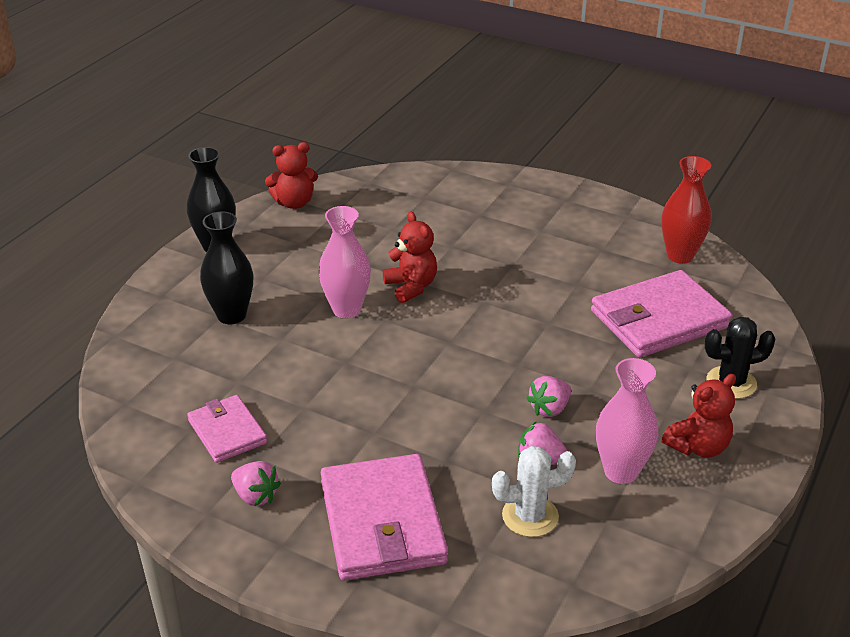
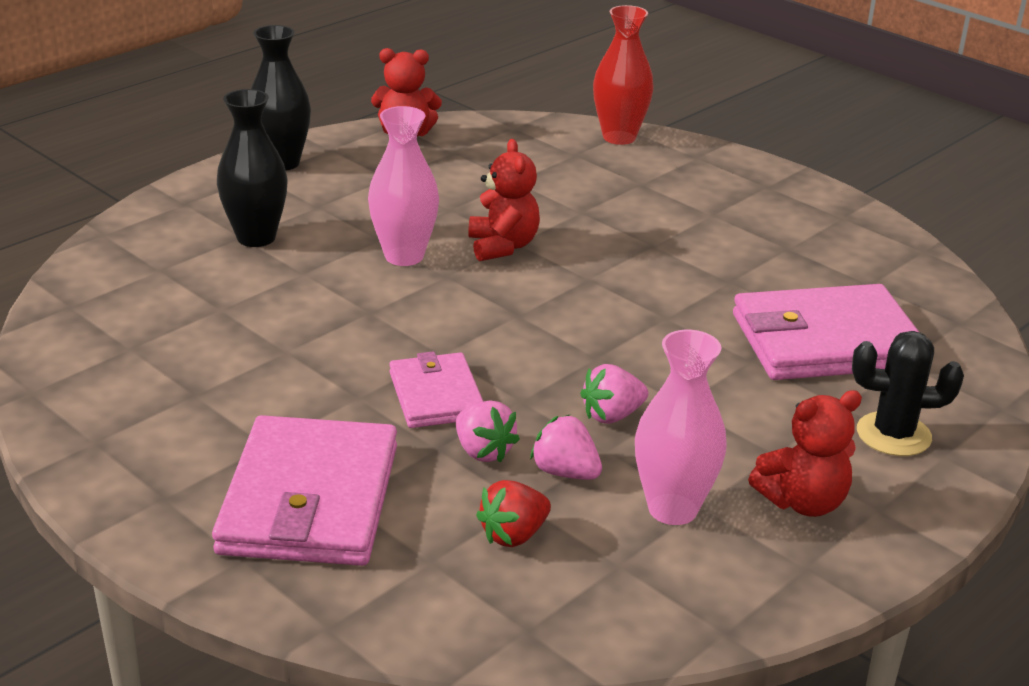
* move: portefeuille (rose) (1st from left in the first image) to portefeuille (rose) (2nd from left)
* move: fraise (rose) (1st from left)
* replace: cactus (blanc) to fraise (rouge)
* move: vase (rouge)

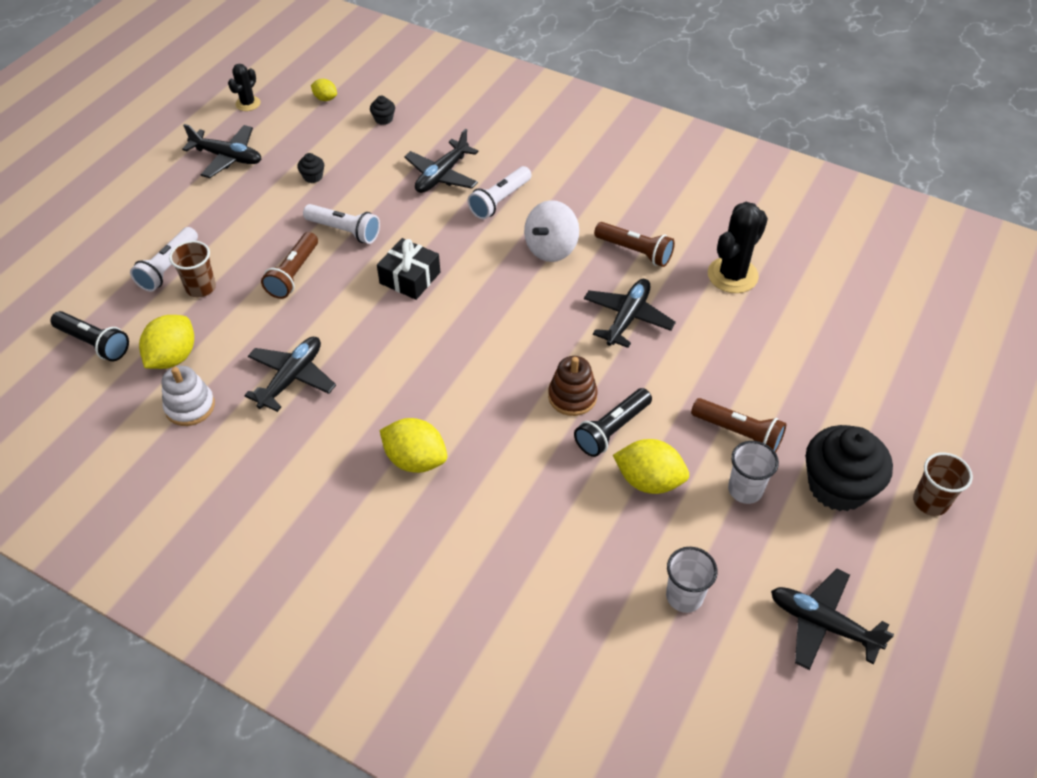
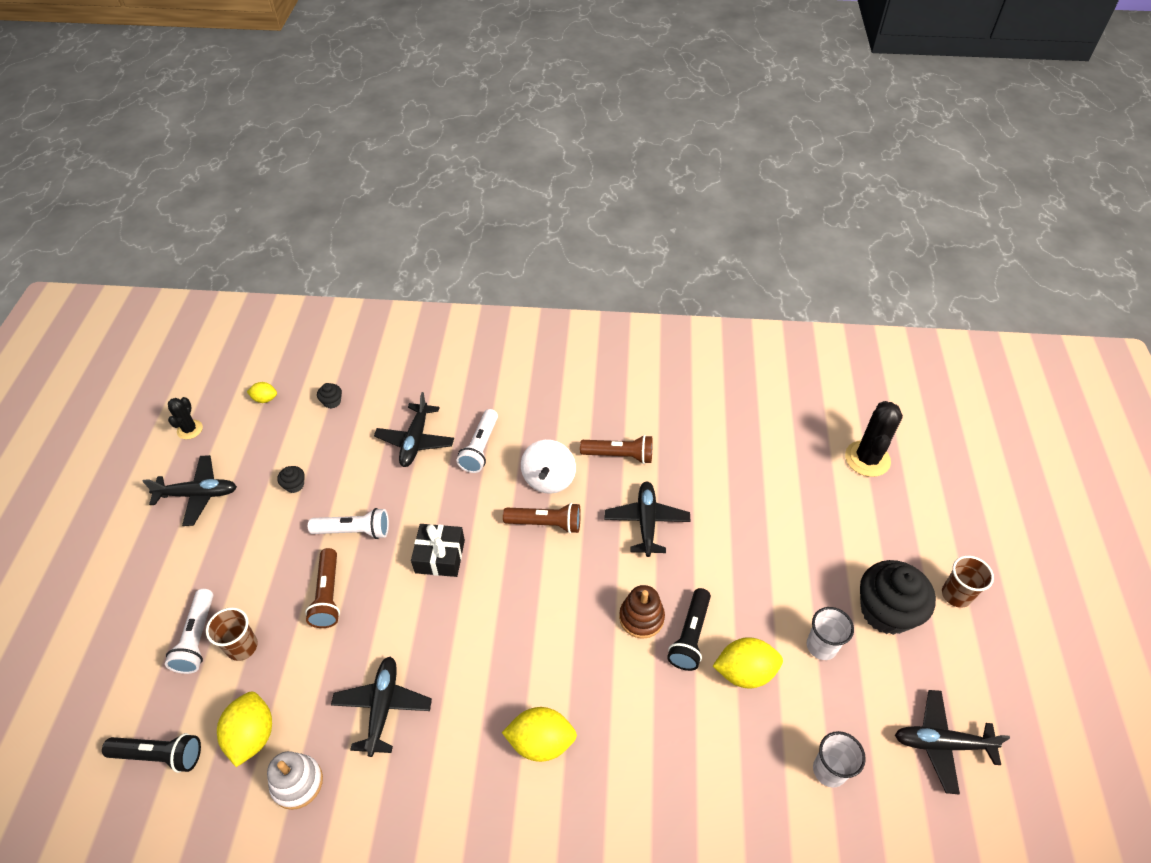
* move: lampe de poche (marron) (3rd from left in the first image) to lampe de poche (marron) (2nd from left)
* move: cactus (noir) (2nd from left)

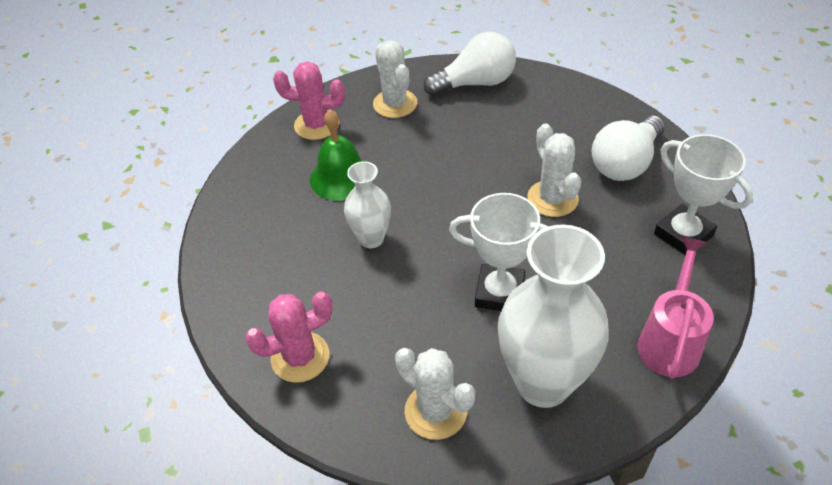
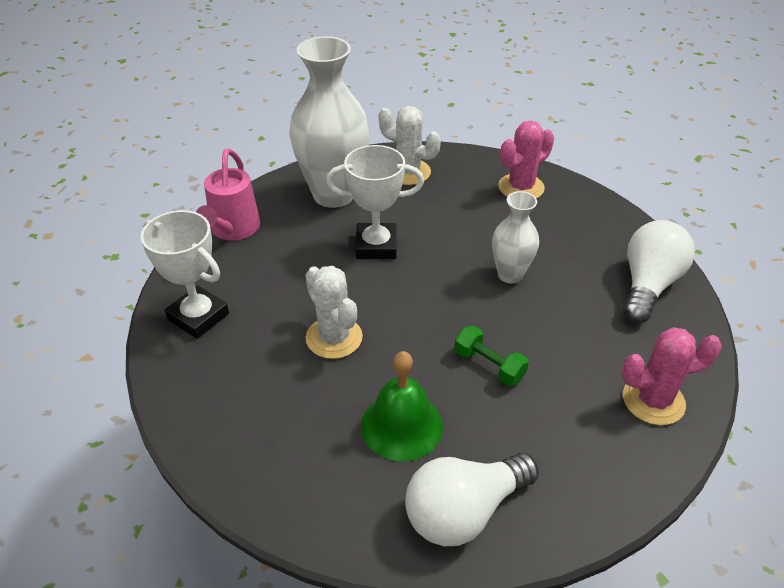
* move: cloche (vert)
* insert: haltère (vert)
* move: ampoule (blanc) (2nd from left)
* delete: cactus (blanc) (1st from left)

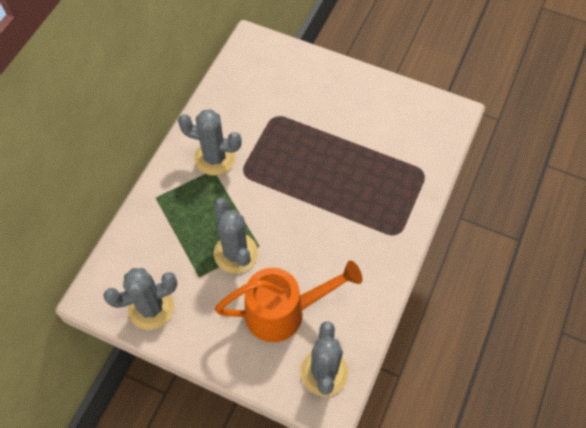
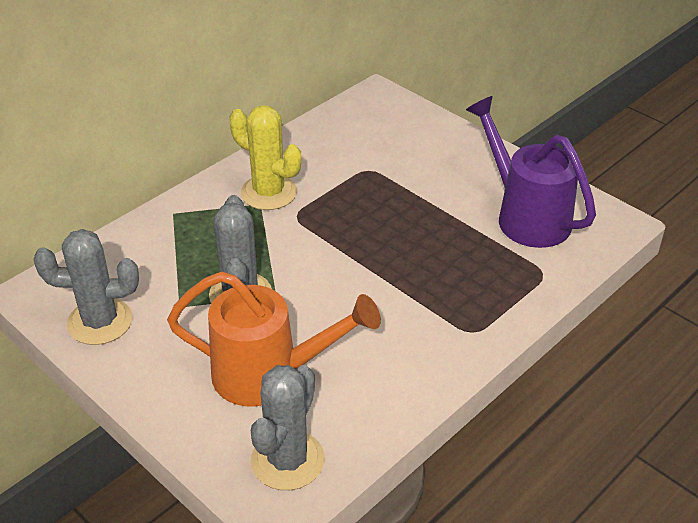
* recolor: cactus (gris) (2nd from left) to cactus (jaune)
* insert: arrosoir (violet)

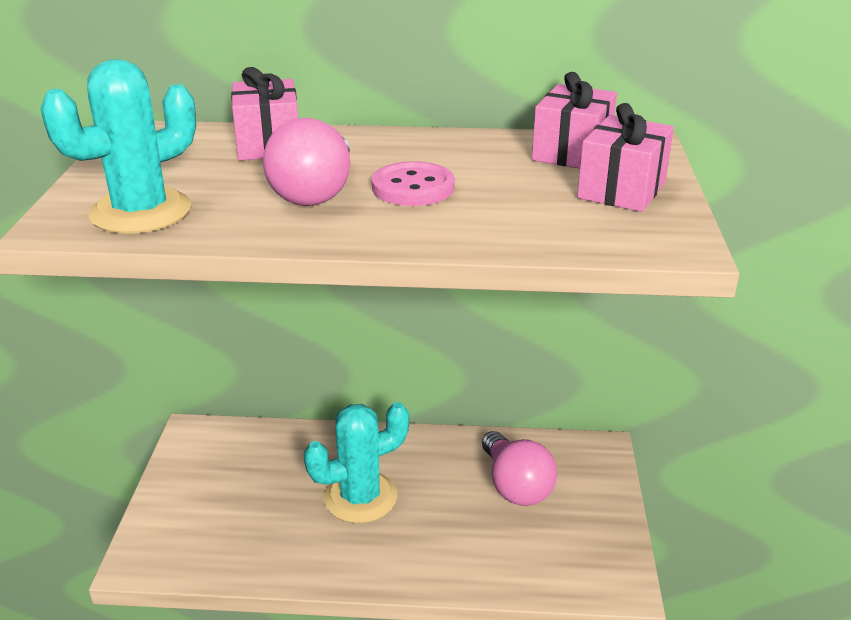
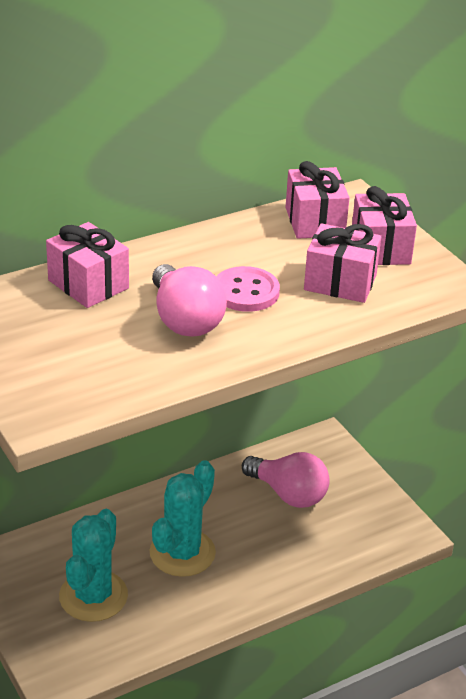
* move: cactus (turquoise) (1st from left)
* insert: cadeau (rose) (3rd from left)

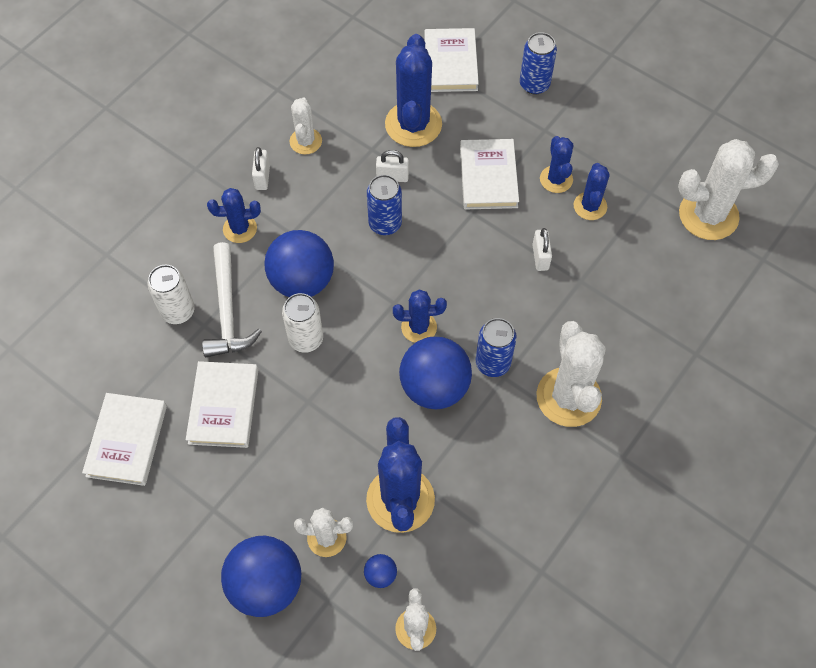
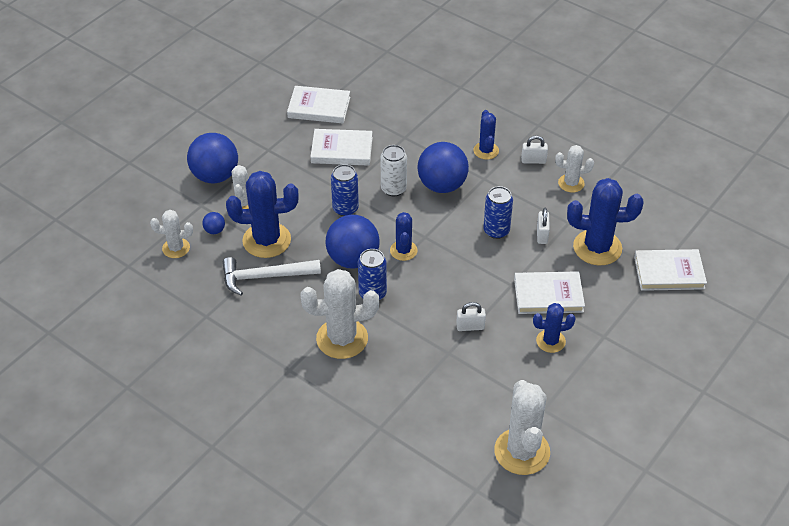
* move: marteau (blanc)
* move: canette (bleu) (3rd from left in the first image) to canette (bleu) (1st from left)
* delete: canette (blanc) (1st from left)
* delete: cactus (bleu) (6th from left)

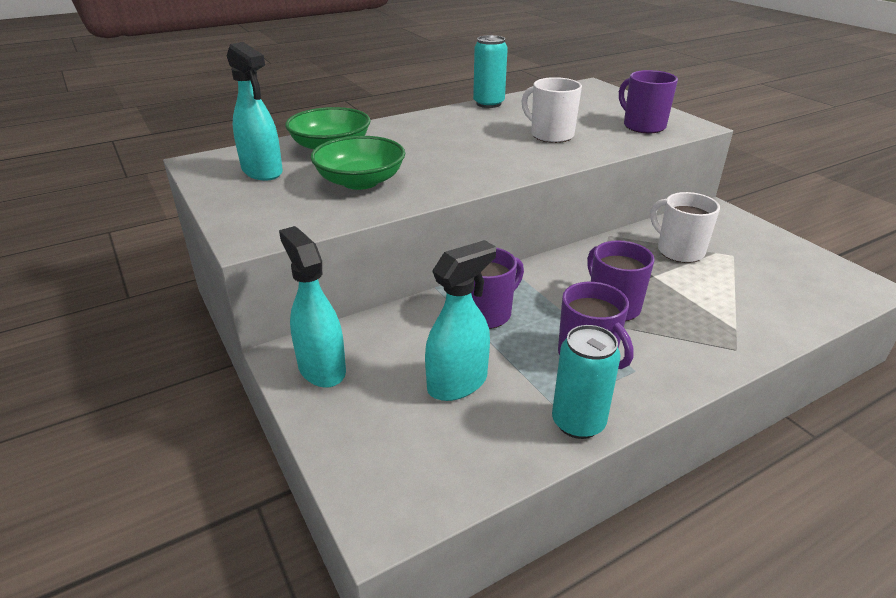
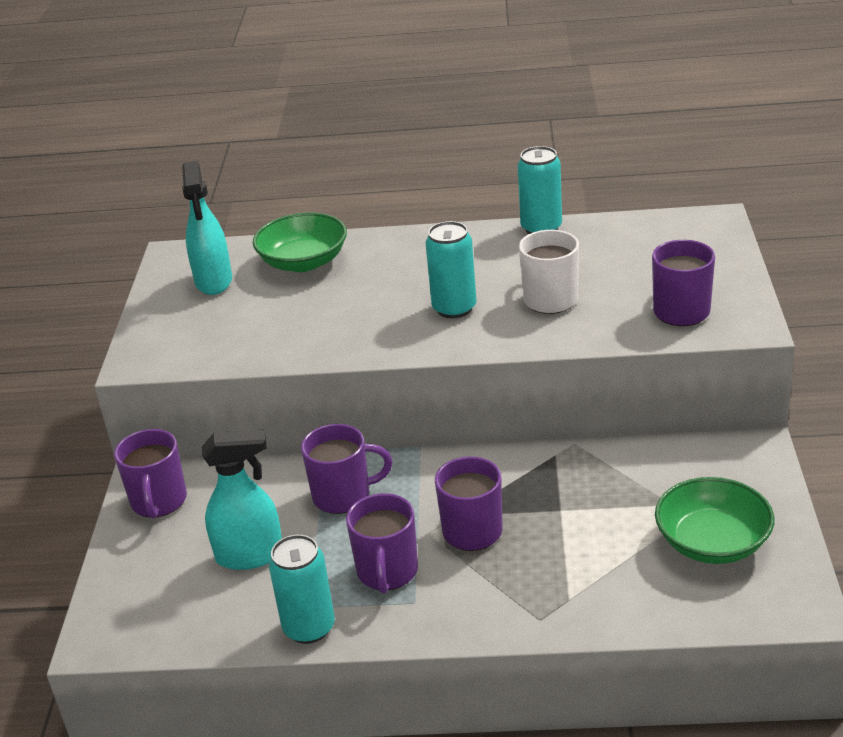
* replace: vaporisateur (turquoise) (2nd from left) to tasse (violet) (1st from left)
* insert: canette (turquoise) (2nd from left)
* move: bol (vert) (2nd from left)
* delete: tasse (blanc) (2nd from left)

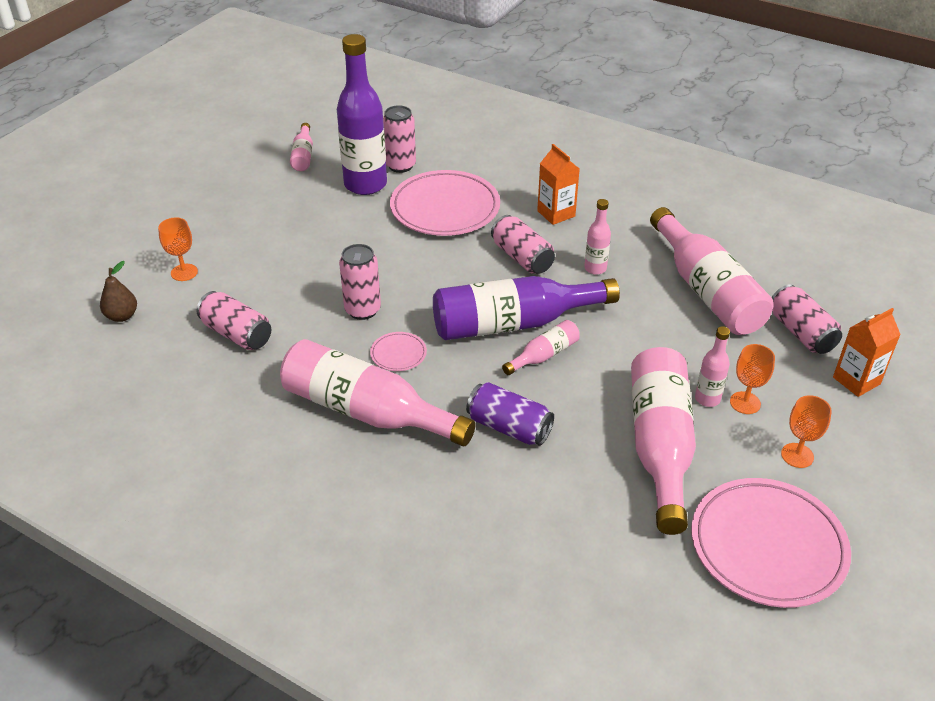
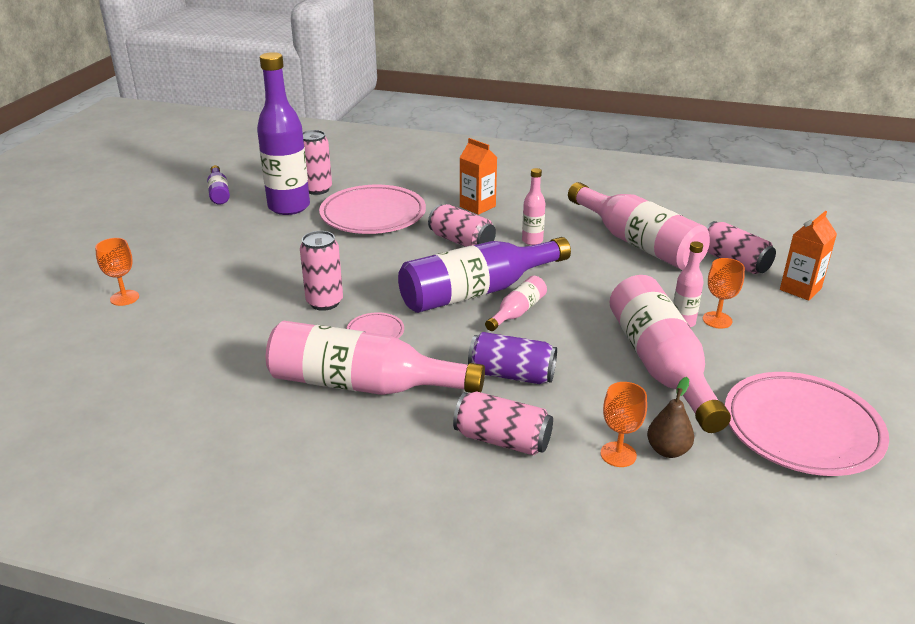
* recolor: bouteille (rose) (1st from left) to bouteille (violet) (1st from left)
* move: canette (rose) (1st from left in the first image) to canette (rose) (4th from left)
* move: verre à pied (orange) (3rd from left in the first image) to verre à pied (orange) (2nd from left)
* move: poire (marron)

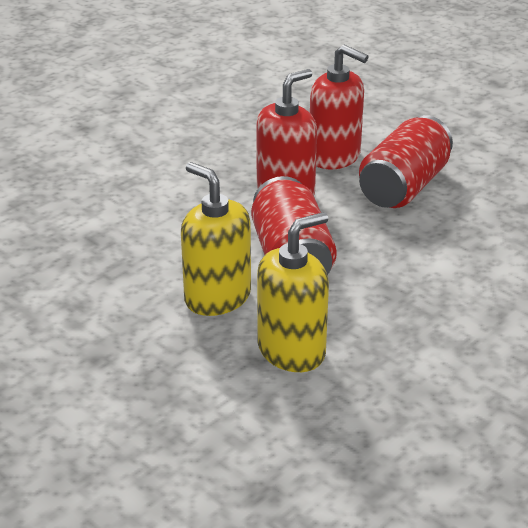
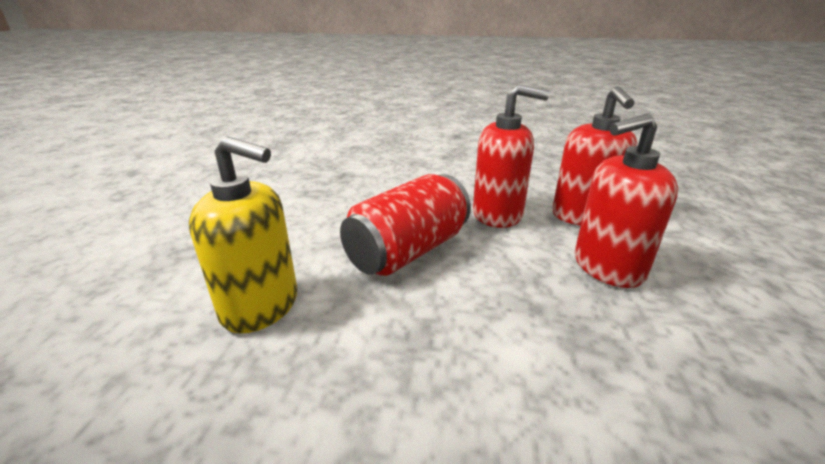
* replace: canette (rouge) (2nd from left) to distributeur de savon (rouge) (3rd from left)
* delete: distributeur de savon (jaune) (1st from left)

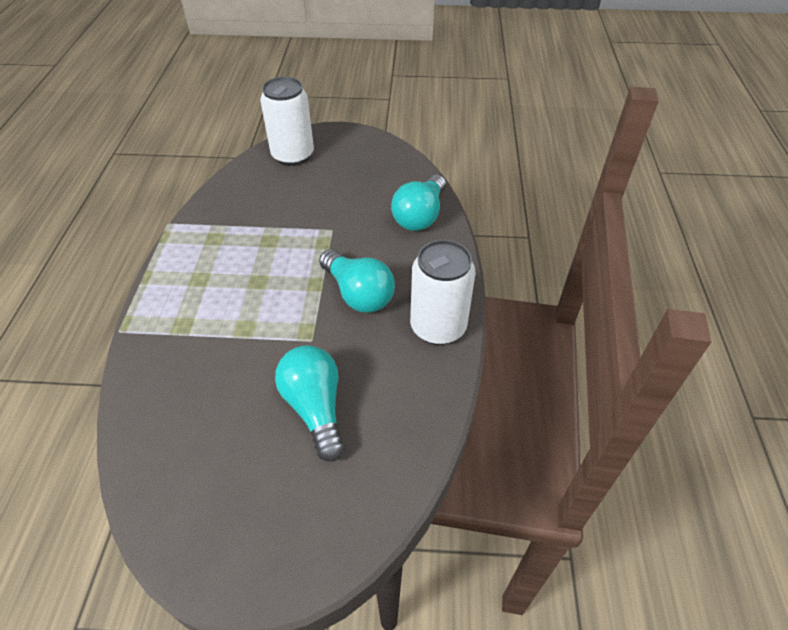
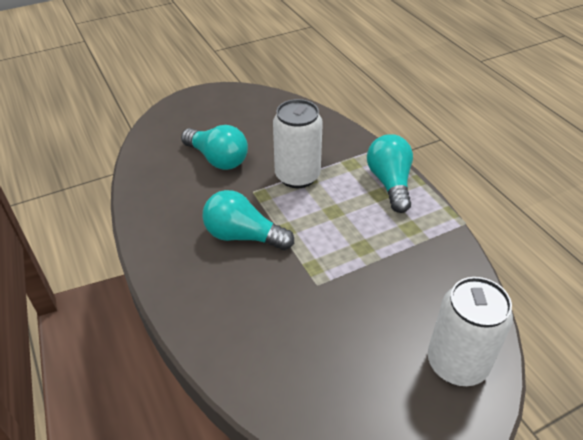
* move: canette (blanc) (2nd from left in the first image) to canette (blanc) (1st from left)
* move: ampoule (turquoise) (3rd from left)

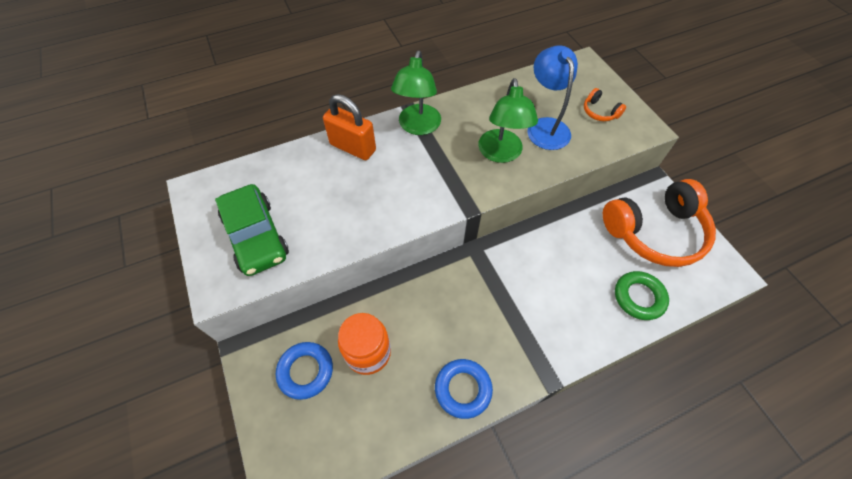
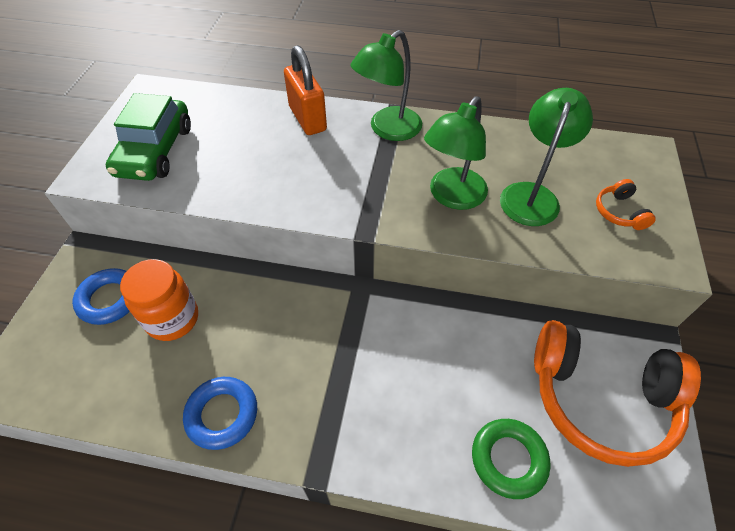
* recolor: lampe (bleu) to lampe (vert) (3rd from left)

